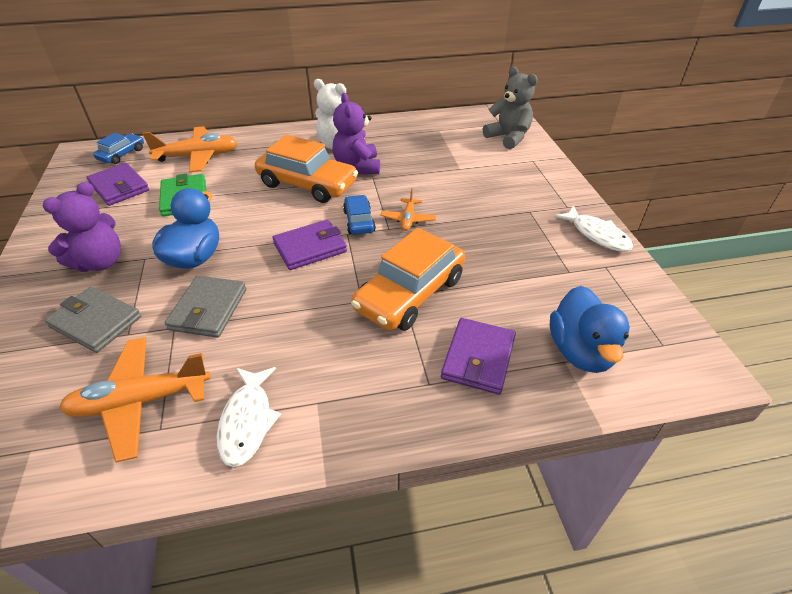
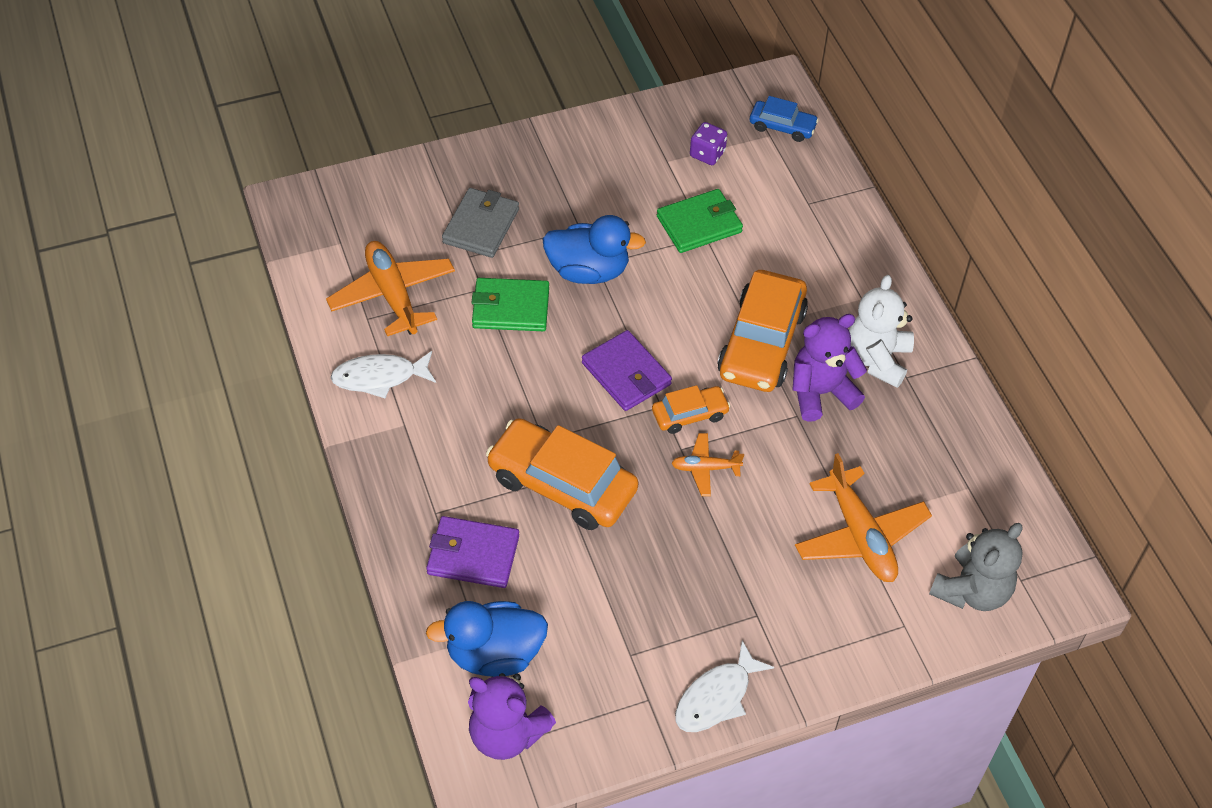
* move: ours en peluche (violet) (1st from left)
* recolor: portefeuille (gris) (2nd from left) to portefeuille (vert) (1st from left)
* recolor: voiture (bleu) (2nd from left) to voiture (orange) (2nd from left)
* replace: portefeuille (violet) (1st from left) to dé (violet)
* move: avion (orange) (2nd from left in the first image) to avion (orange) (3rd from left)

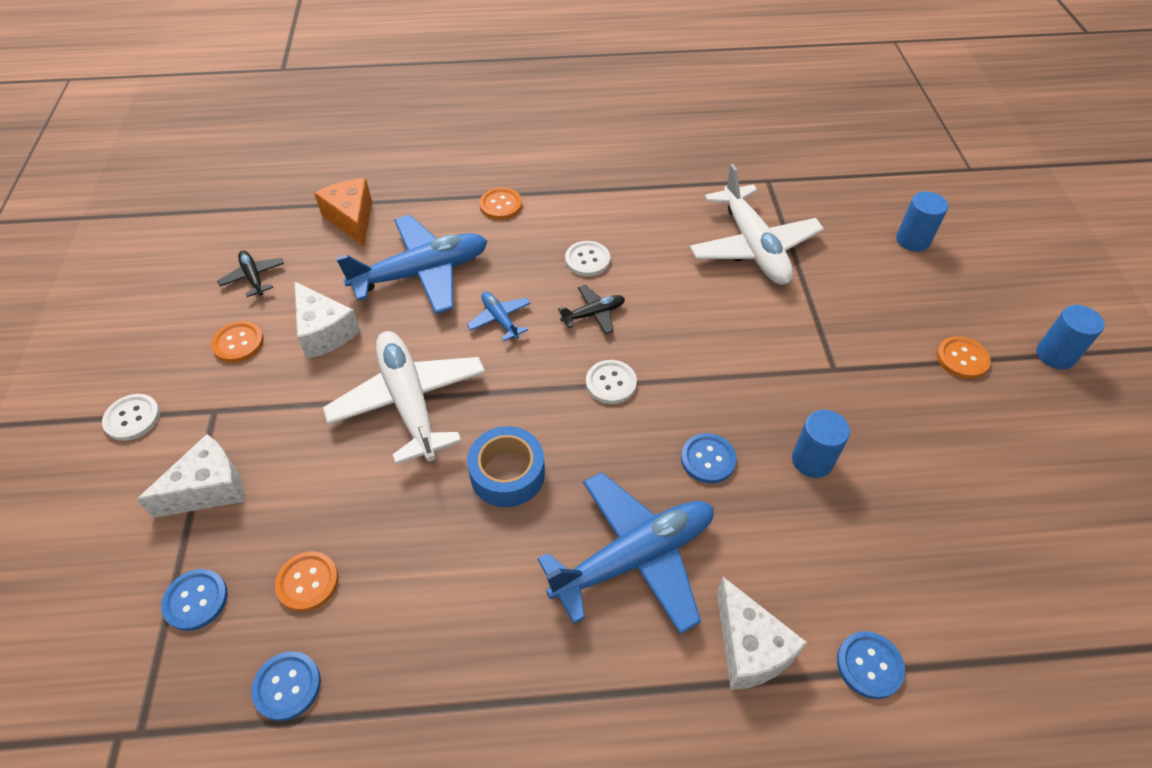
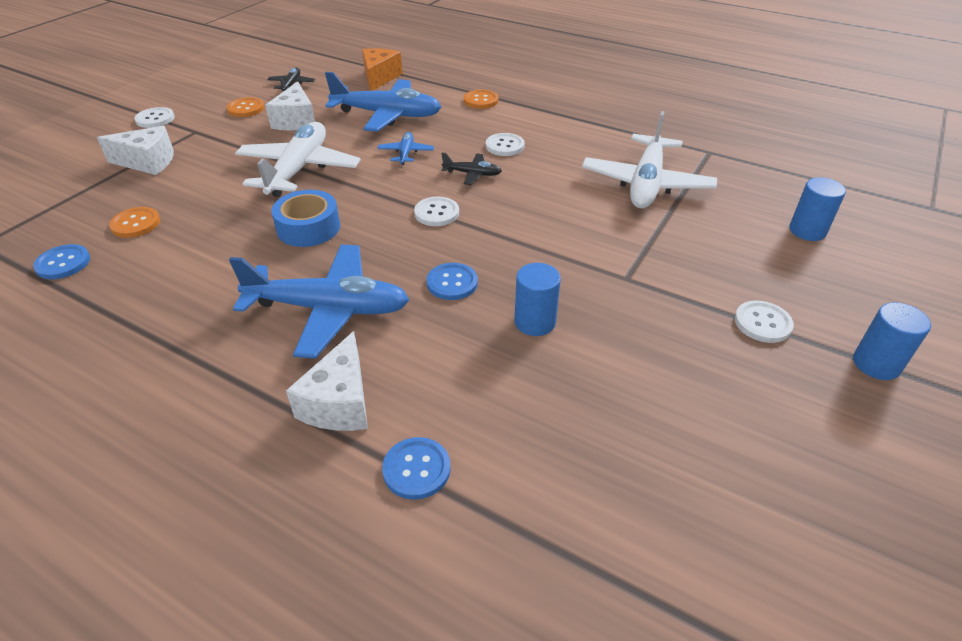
* recolor: bouton (orange) (4th from left) to bouton (blanc) (4th from left)
* delete: bouton (bleu) (1st from left)

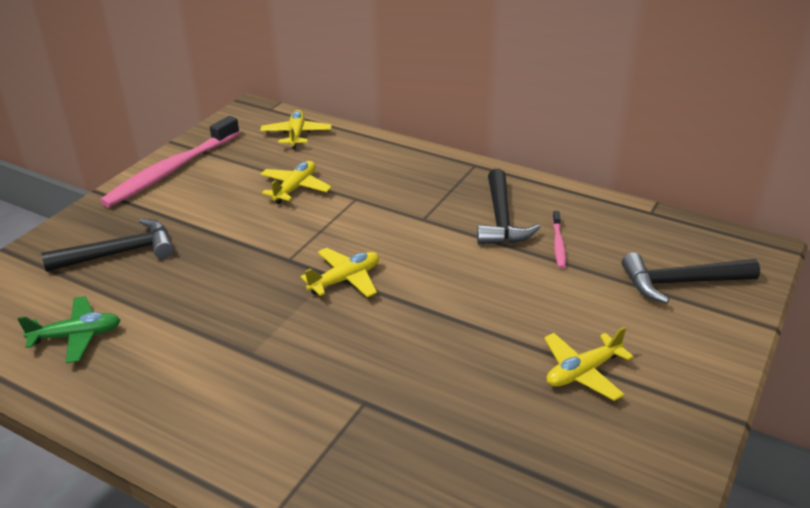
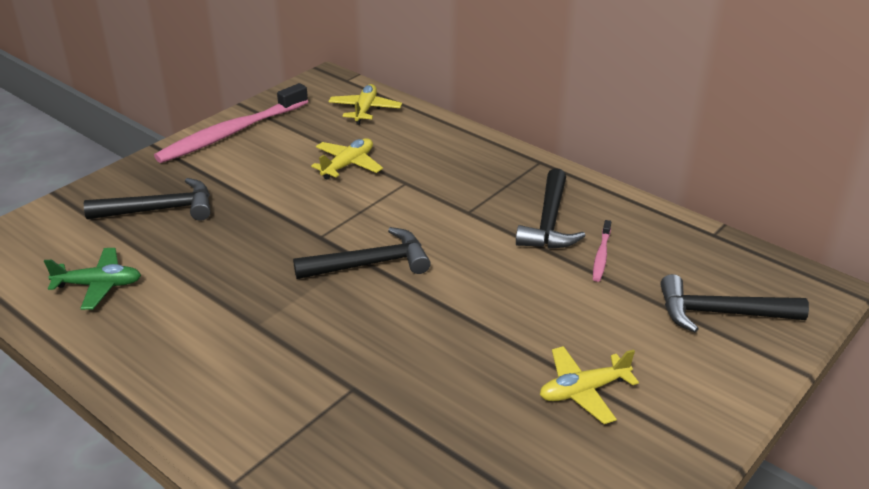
* replace: avion (jaune) (3rd from left) to marteau (noir) (2nd from left)

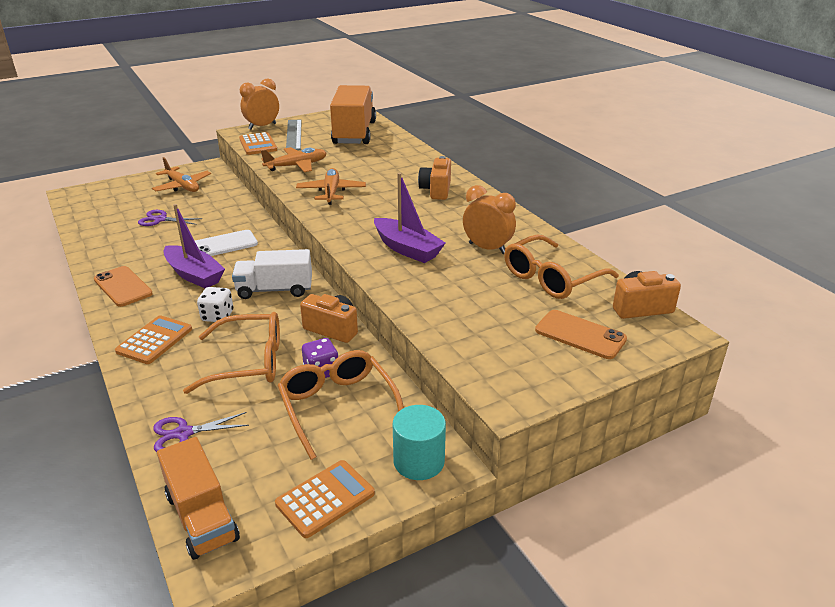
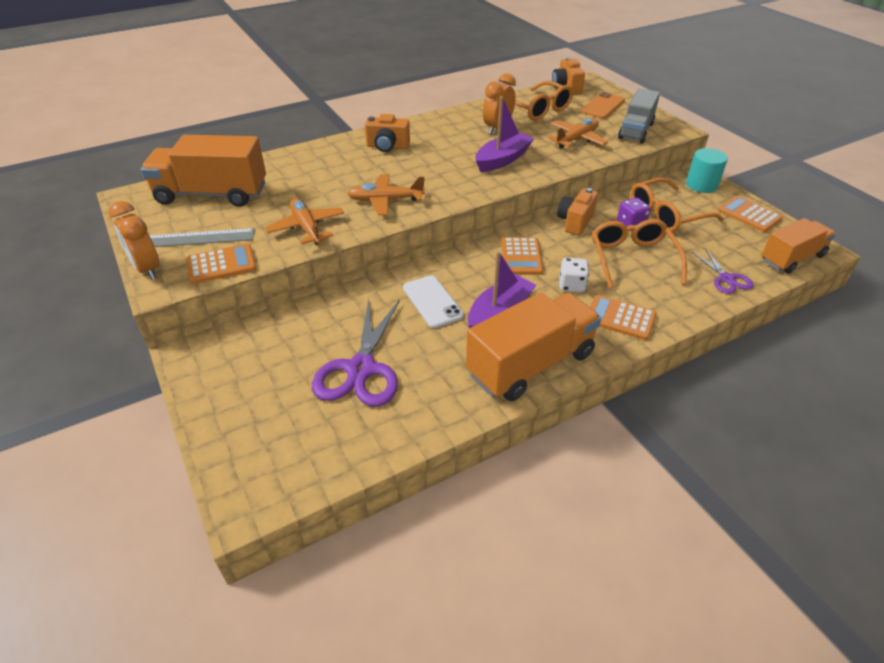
* resize: ciseaux (violet) (1st from left) x1.86
* replace: téléphone (orange) (1st from left) to camion (orange) (2nd from left)
* replace: camion (blanc) to calculatrice (orange) (2nd from left)
* move: avion (orange) (1st from left in the first image) to avion (orange) (3rd from left)
* insert: camion (gris)

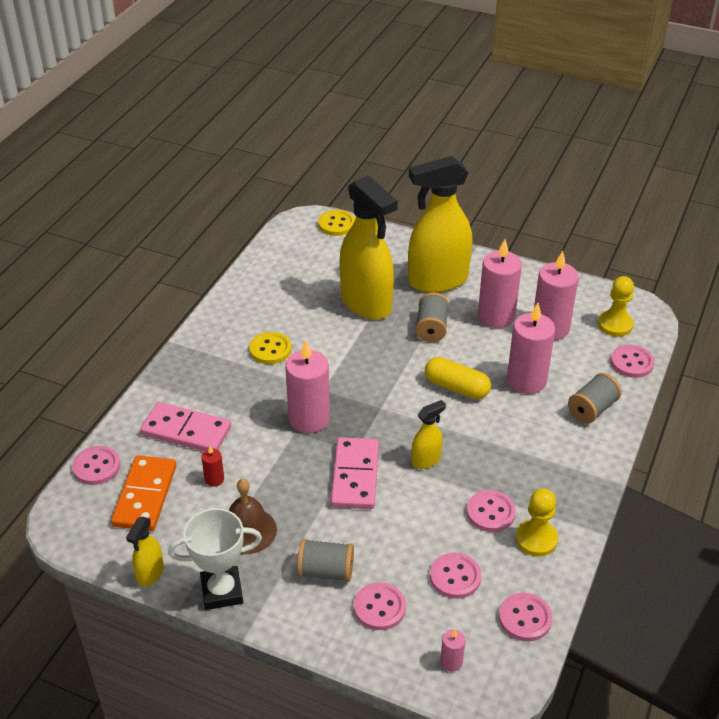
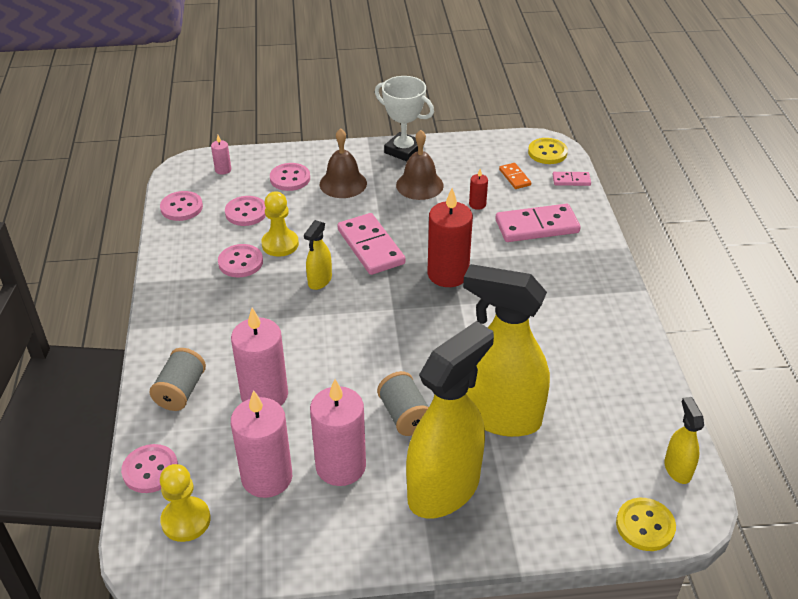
* move: pion (jaune) (1st from left in the first image) to pion (jaune) (2nd from left)
* replace: bobine (gris) (1st from left) to cloche (marron) (1st from left)
* rotate: trophée (blanc) 75 degrees clockwise
* recolor: bougie (rose) (1st from left) to bougie (rouge) (1st from left)
* resize: domino (orange) x0.50
* move: bouton (jaune) (1st from left)
* replace: bouton (rose) (1st from left) to domino (rose) (3rd from left)
* move: vaporisateur (jaune) (1st from left in the first image) to vaporisateur (jaune) (4th from left)
* delete: gélule (jaune)

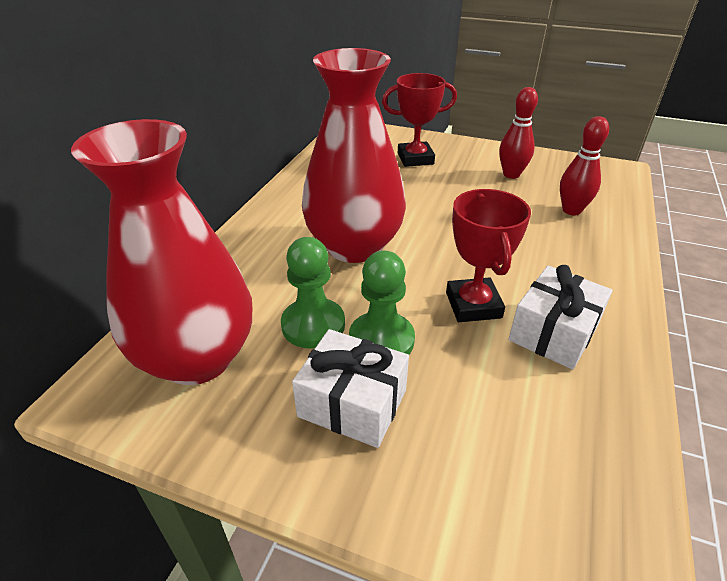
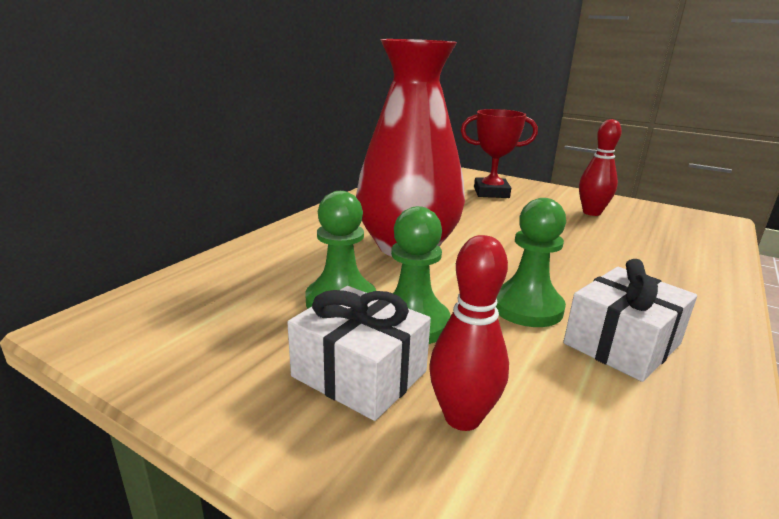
* move: quille (rouge) (2nd from left in the first image) to quille (rouge) (1st from left)
* replace: trophée (rouge) (2nd from left) to pion (vert) (3rd from left)
* delete: vase (rouge) (1st from left)

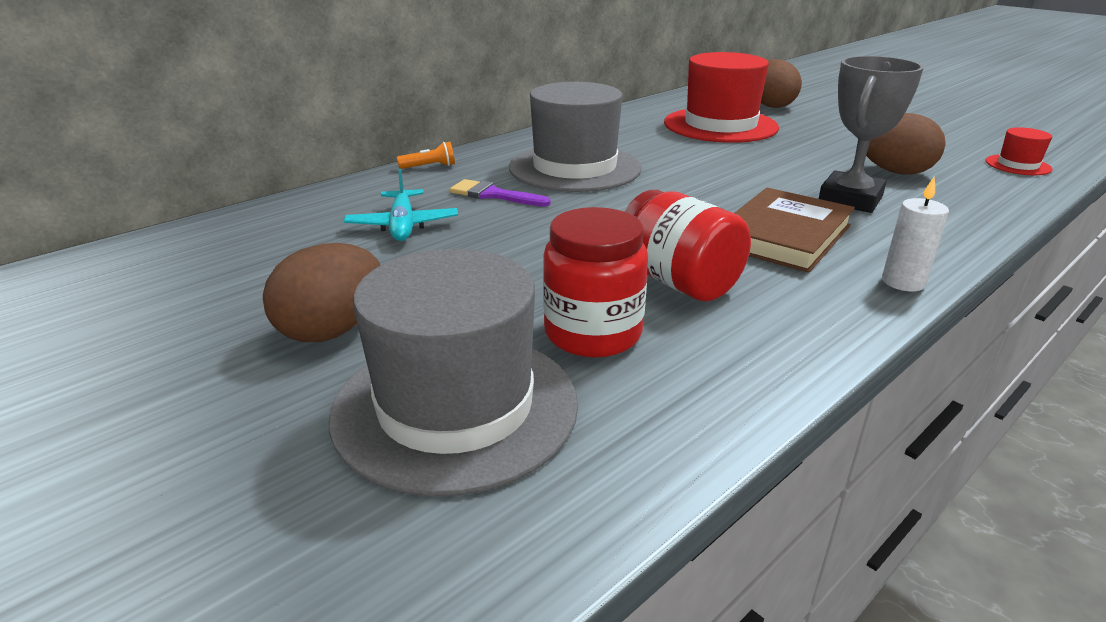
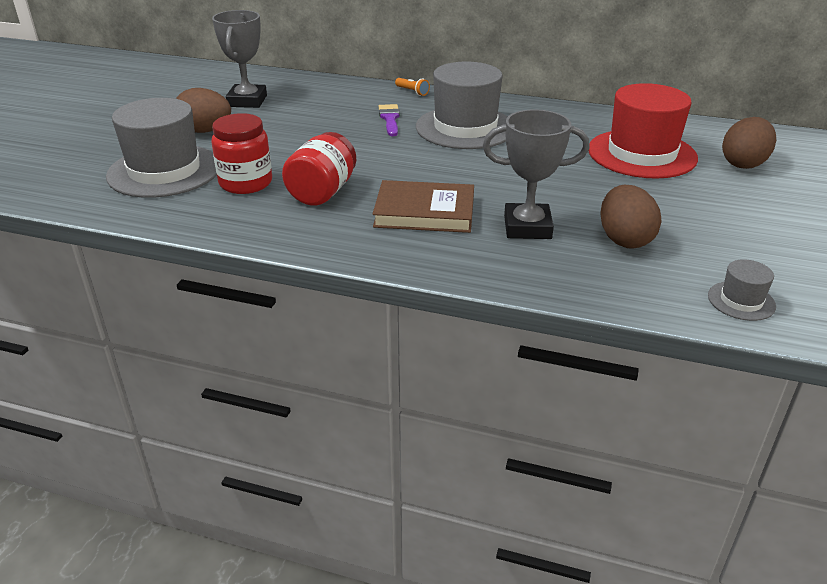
* insert: trophée (gris) (1st from left)
* recolor: chapeau (rouge) (2nd from left) to chapeau (gris) (3rd from left)
* delete: avion (turquoise)
* delete: bougie (blanc)

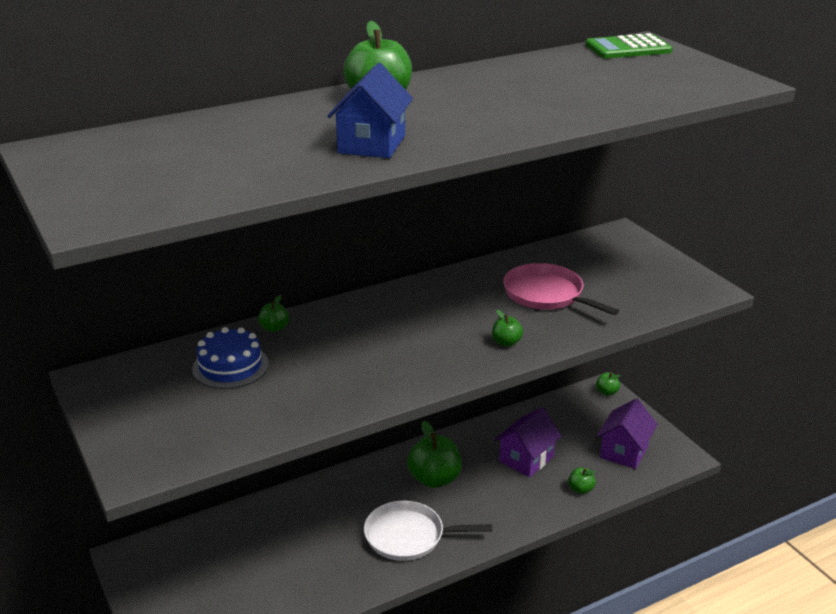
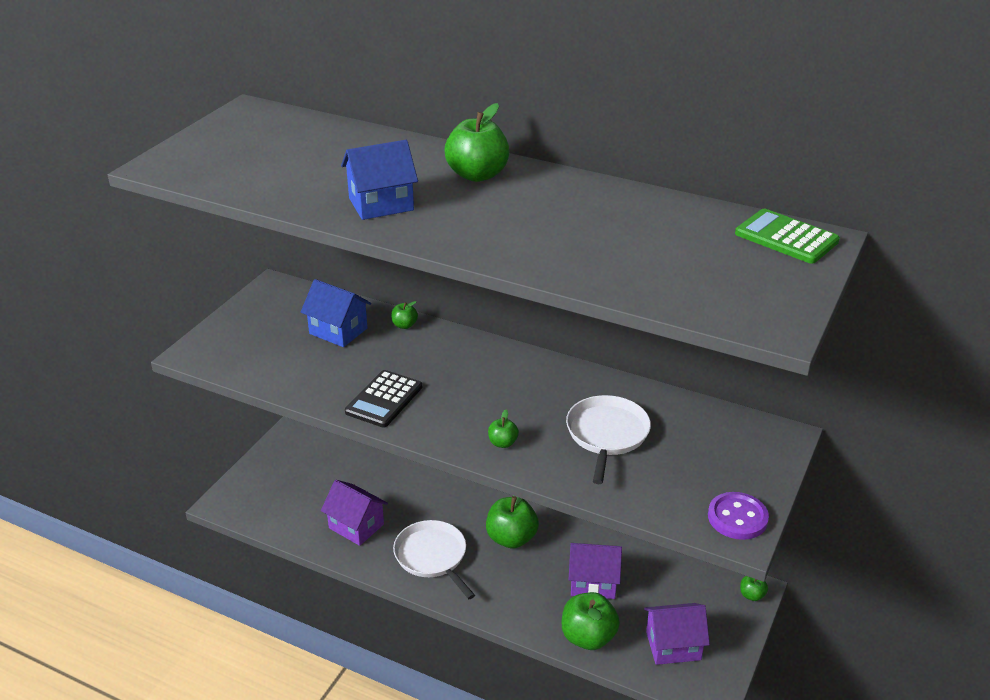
* replace: gâteau (bleu) to maison (bleu) (1st from left)
* insert: maison (violet) (1st from left)
* insert: calculatrice (noir)
* resize: pomme (vert) (5th from left) x2.03
* recolor: poêle (rose) to poêle (blanc) (2nd from left)
* insert: bouton (violet)

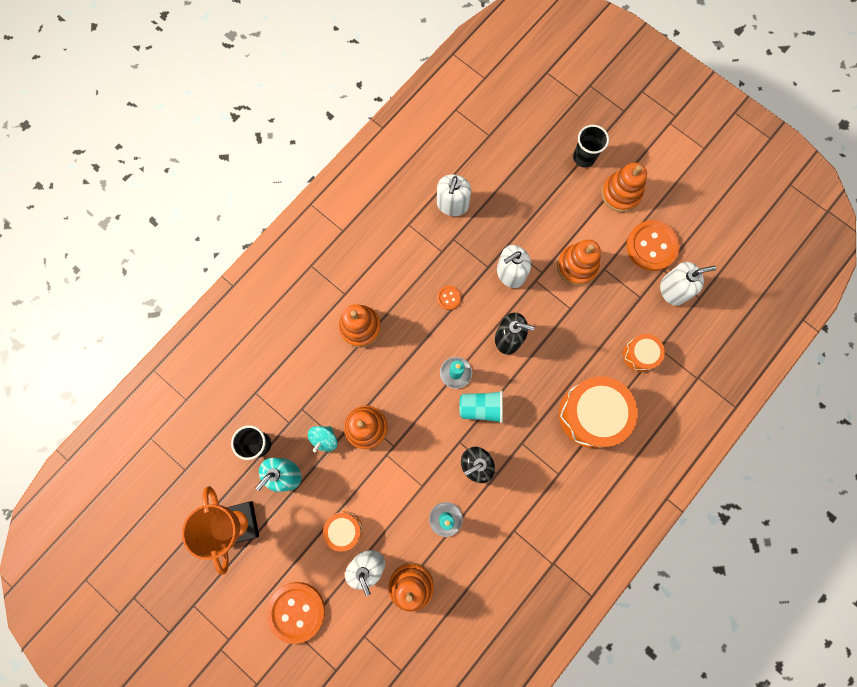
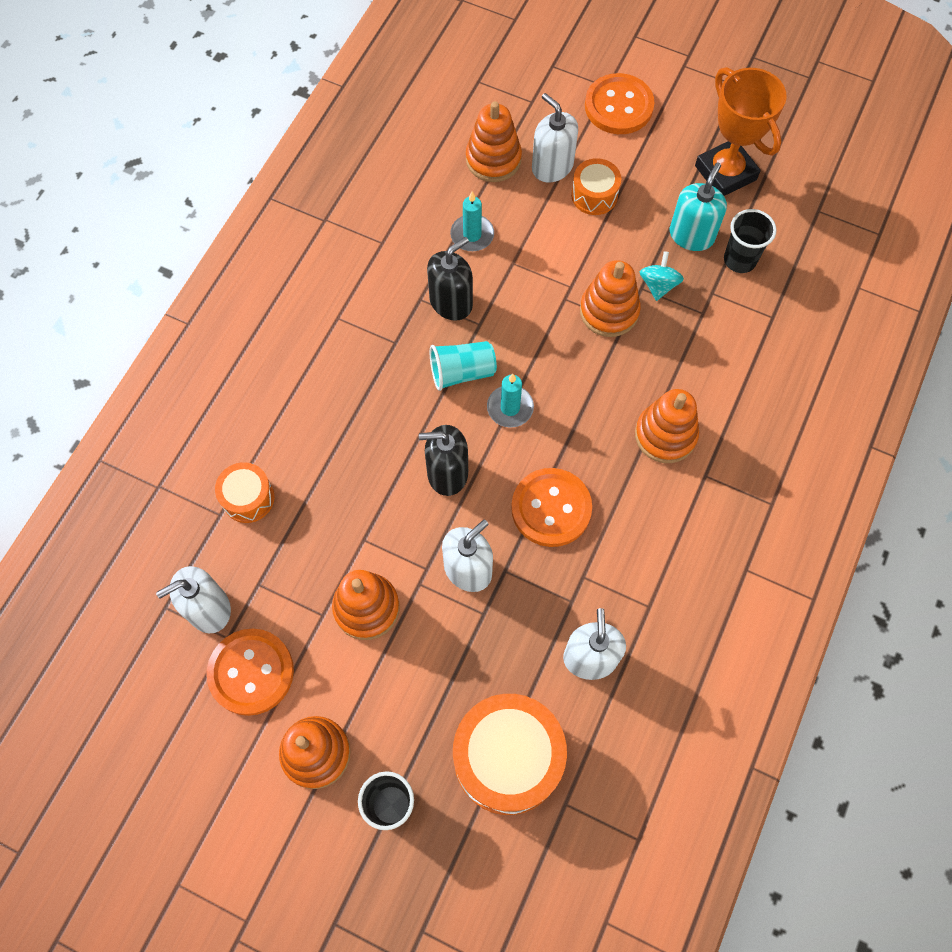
* move: tambour (orange) (2nd from left)
* resize: bouton (orange) (2nd from left) x2.13

